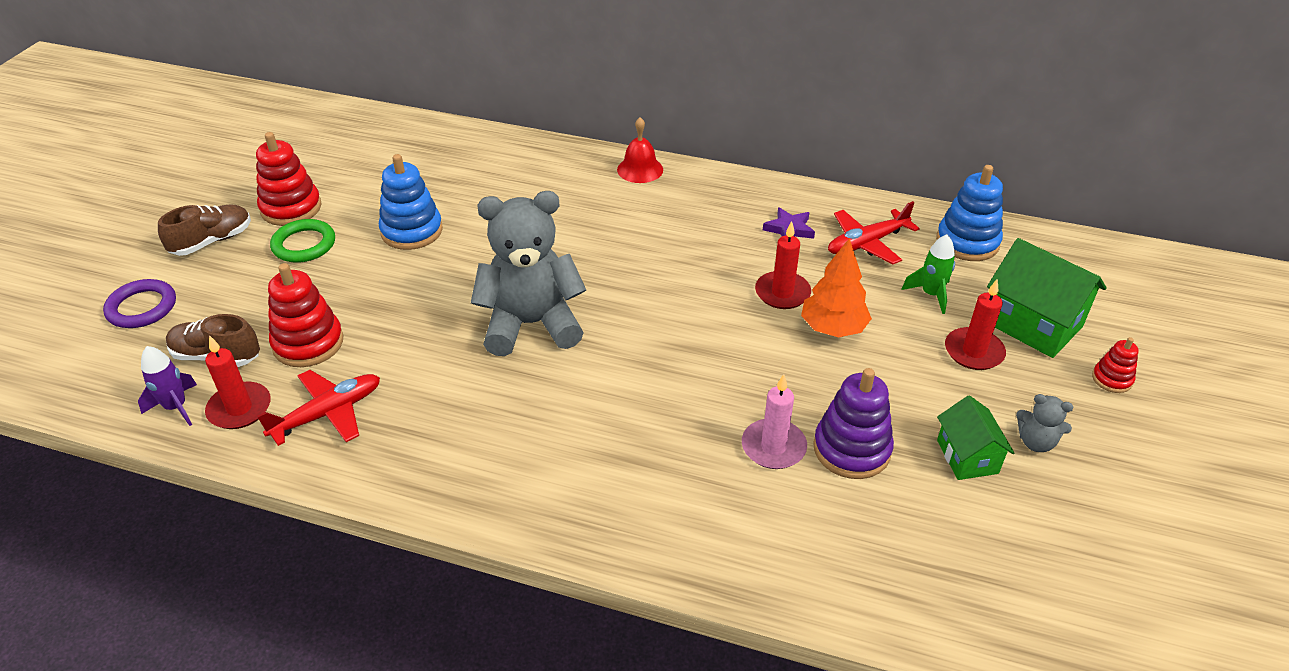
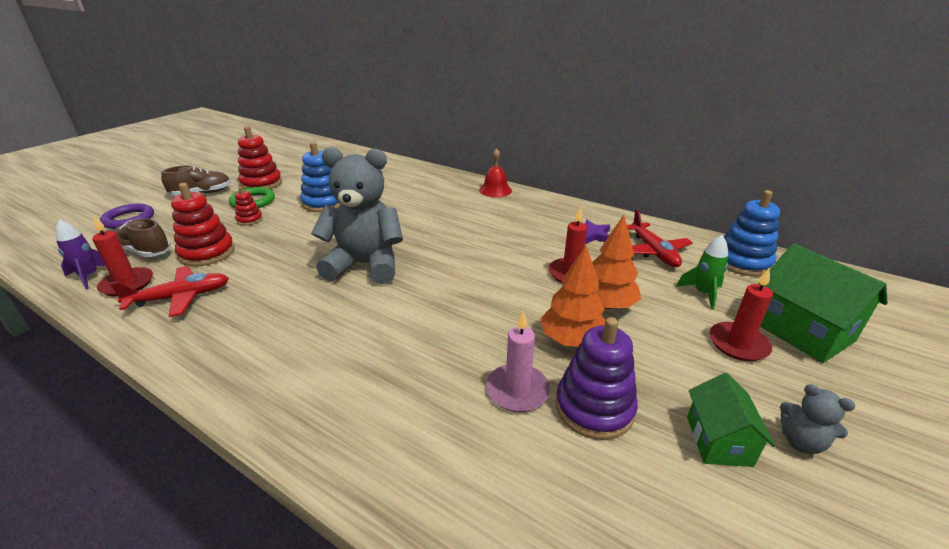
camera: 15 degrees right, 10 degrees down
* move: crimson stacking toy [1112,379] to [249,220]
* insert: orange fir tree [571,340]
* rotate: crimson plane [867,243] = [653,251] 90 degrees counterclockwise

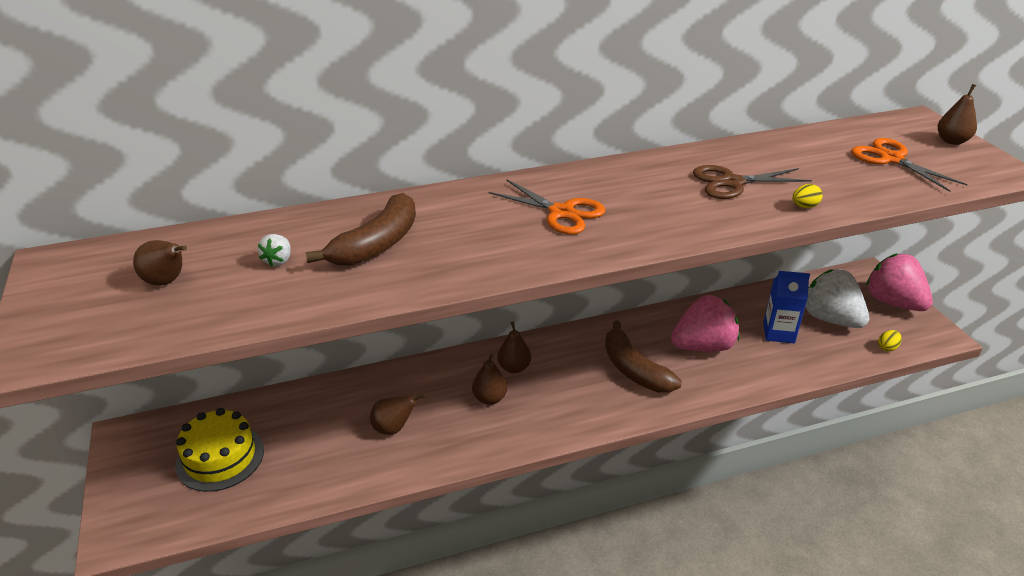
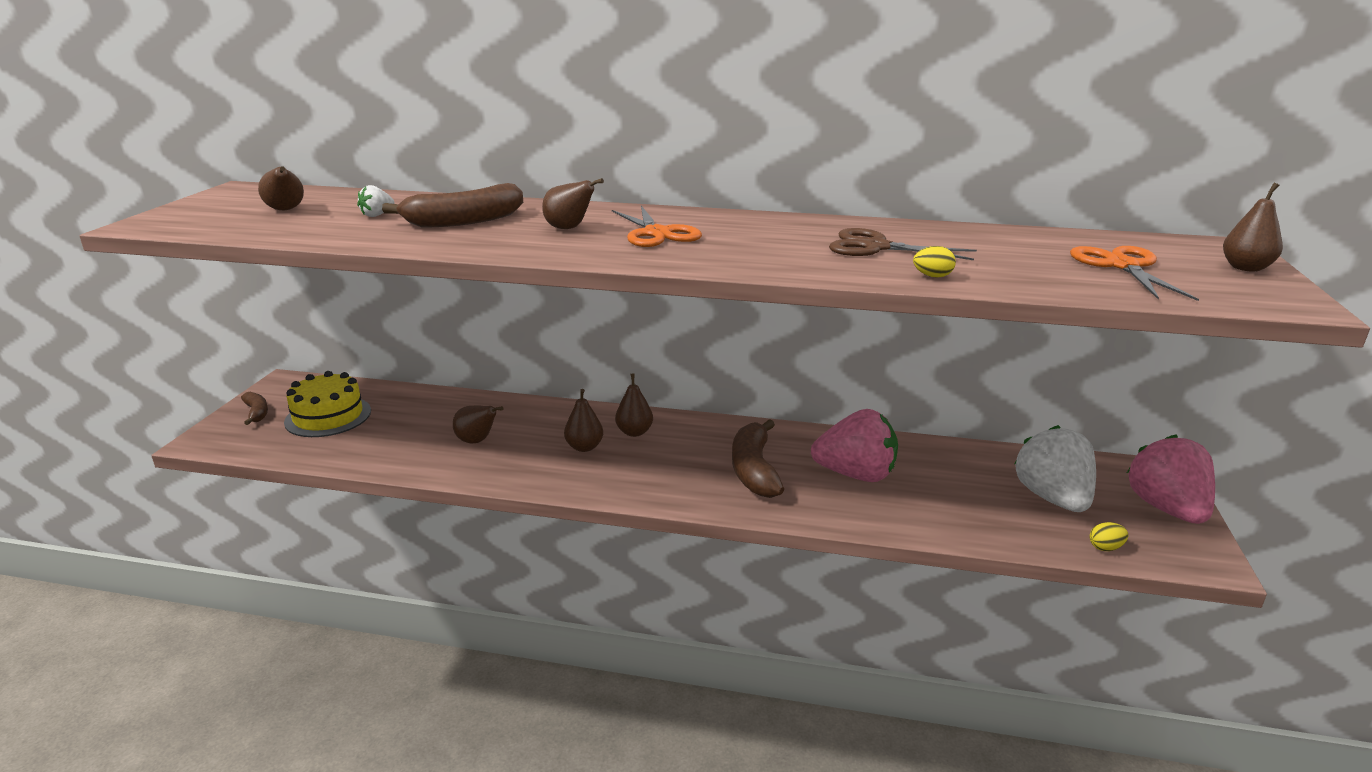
camera: 30 degrees right, 10 degrees down
* insert: dark brown banana [256,413]
* insert: dark brown pear fruit [569,228]
* delete: blue juice carton [778,333]

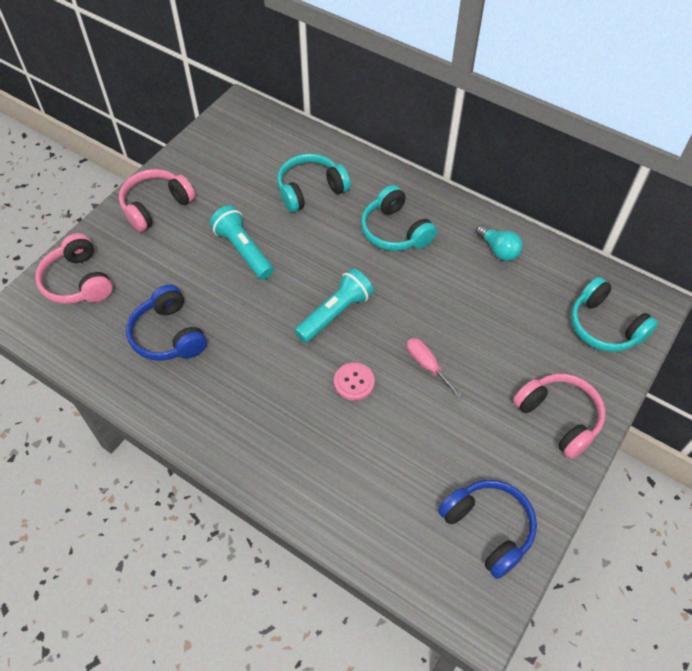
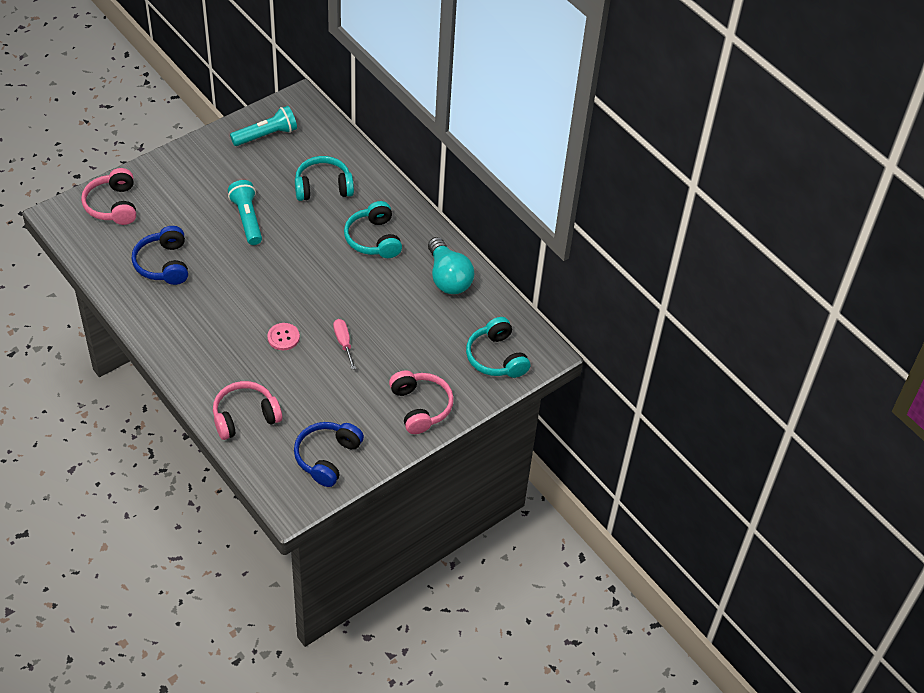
camera: 15 degrees right, 5 degrees down
* move: rosy headphones [156,206] to [245,416]
* move: aqua pocket torch [335,313] to [266,135]
* rotate: blue headphones [488,528] = [327,457] 135 degrees counterclockwise
* resize: aqua light bulb [498,250] = [448,278] x1.66

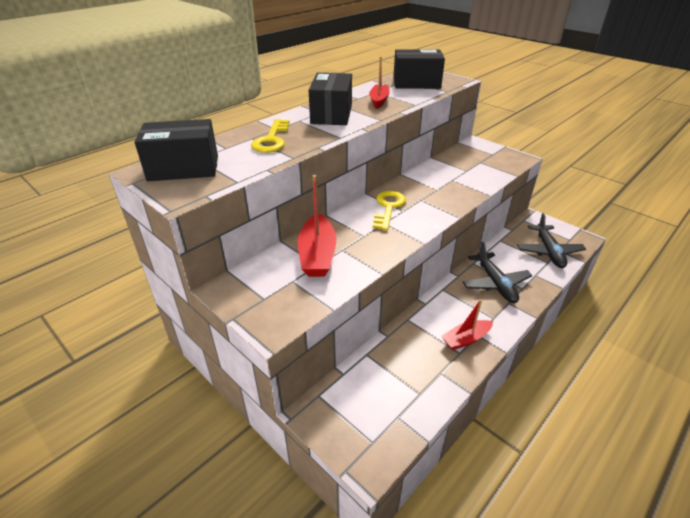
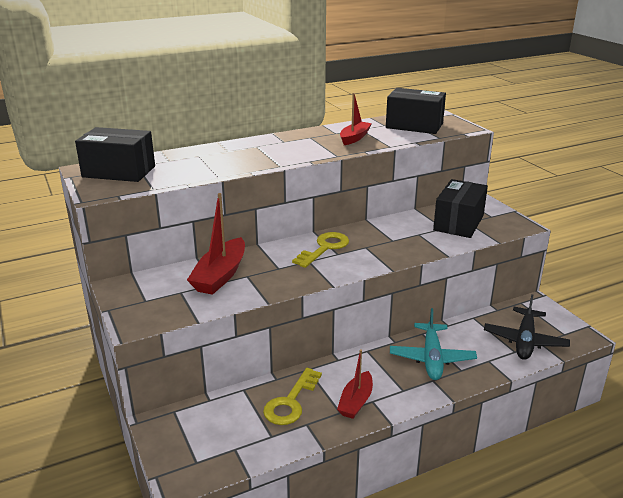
camera: 20 degrees right, 10 degrees down
* move: golden door key [272,140] to [291,402]
* rotate: crimson sailboat [466,339] = [356,402] 60 degrees counterclockwise
* recolor: jet-black plane [495,283] to aqua plane [432,358]
* move: jet-black box [331,114] to [458,223]

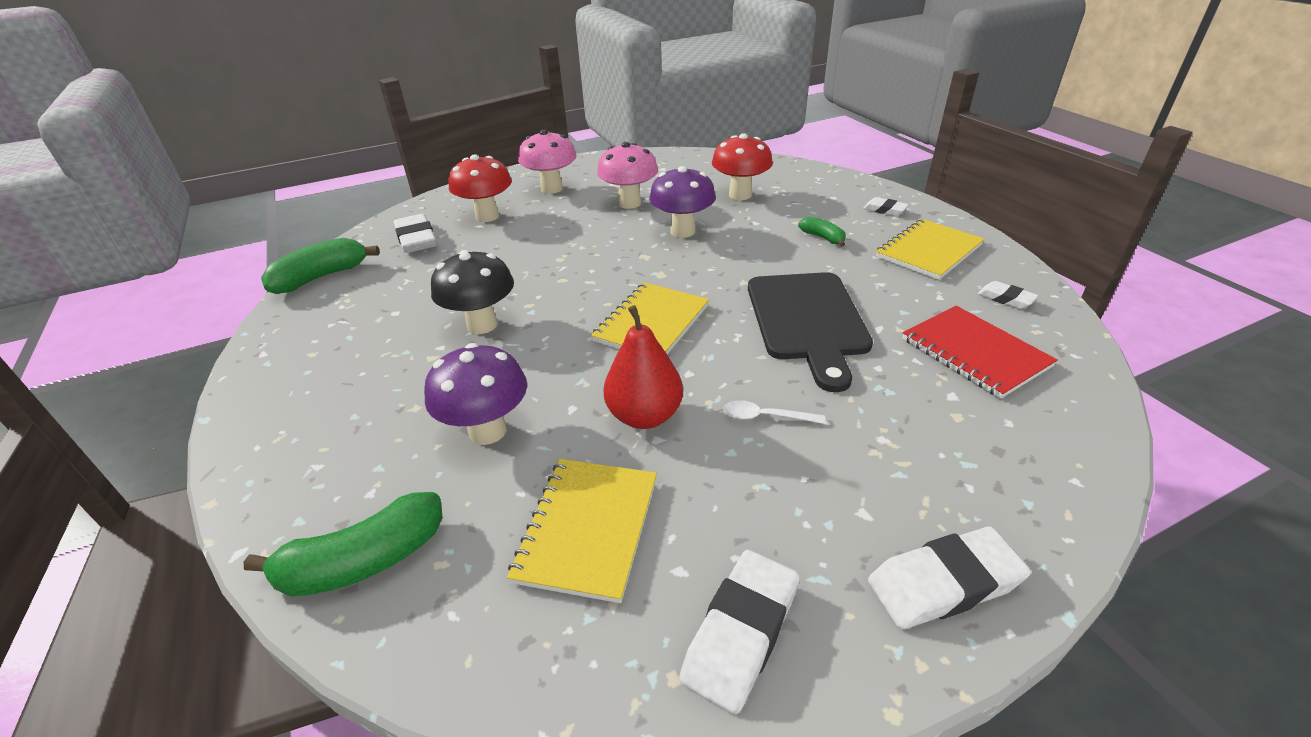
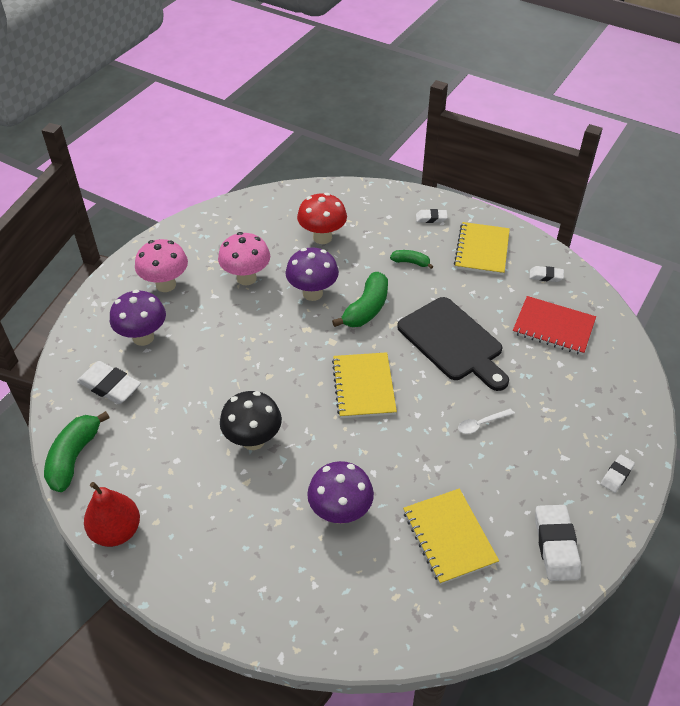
camera: 35 degrees left, 10 degrees up
* move: crimson pear fruit [644,416] to [116,531]
* recolor: crimson fungus [487,216] to royal purple fungus [143,337]
* move: emerald banana [364,561] to [366,309]
* resize: snow-white gum eraser [943,583] = [616,475] x0.56

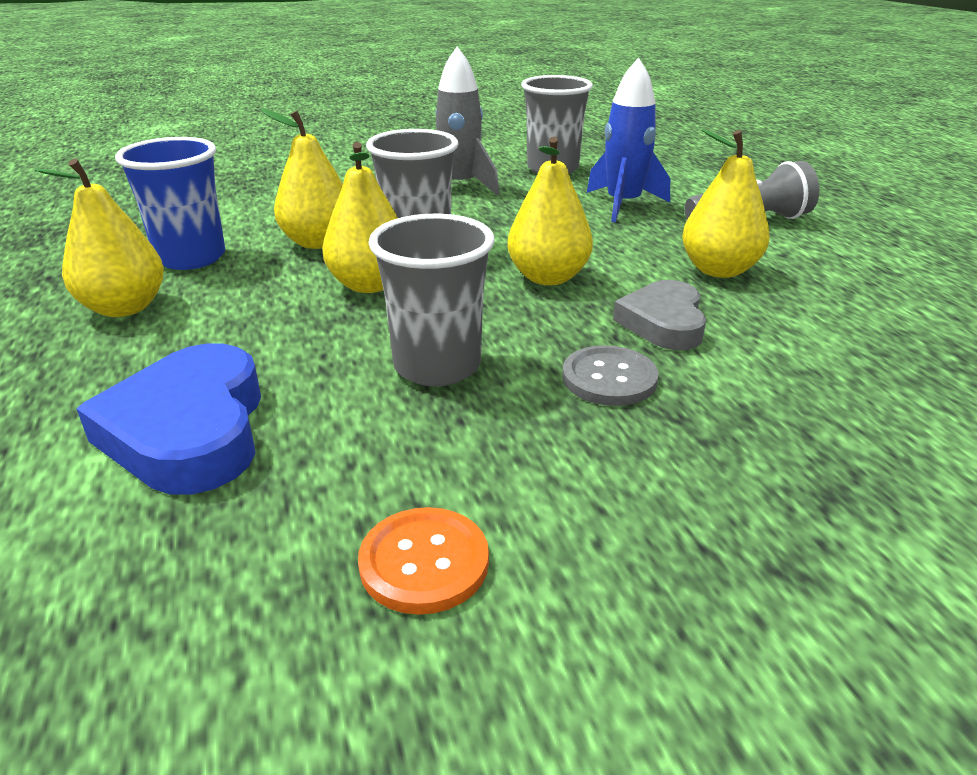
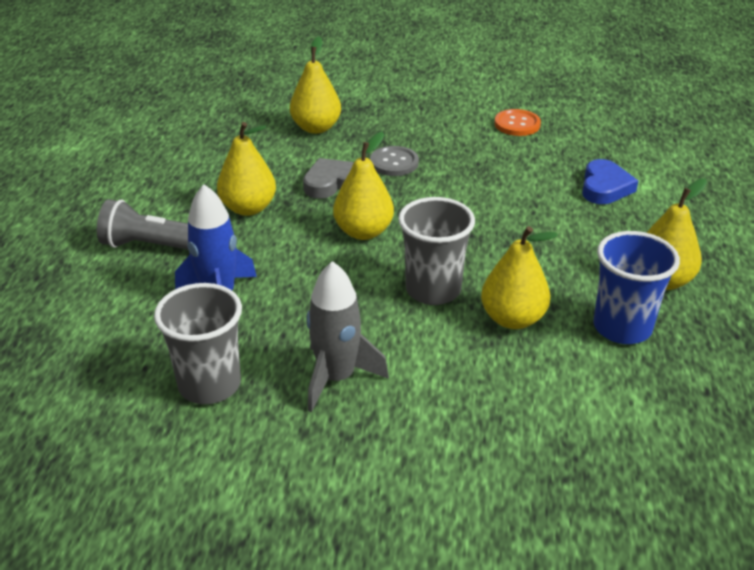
camera: 155 degrees left, 5 degrees up
* move: golden pear fruit [369,285] to [316,128]
* rotate: grey heart shape [663,322] = [331,183] 150 degrees counterclockwise
* resize: blue heart shape [189,430] = [605,187] x0.66
* delete: grey beaker [437,366]

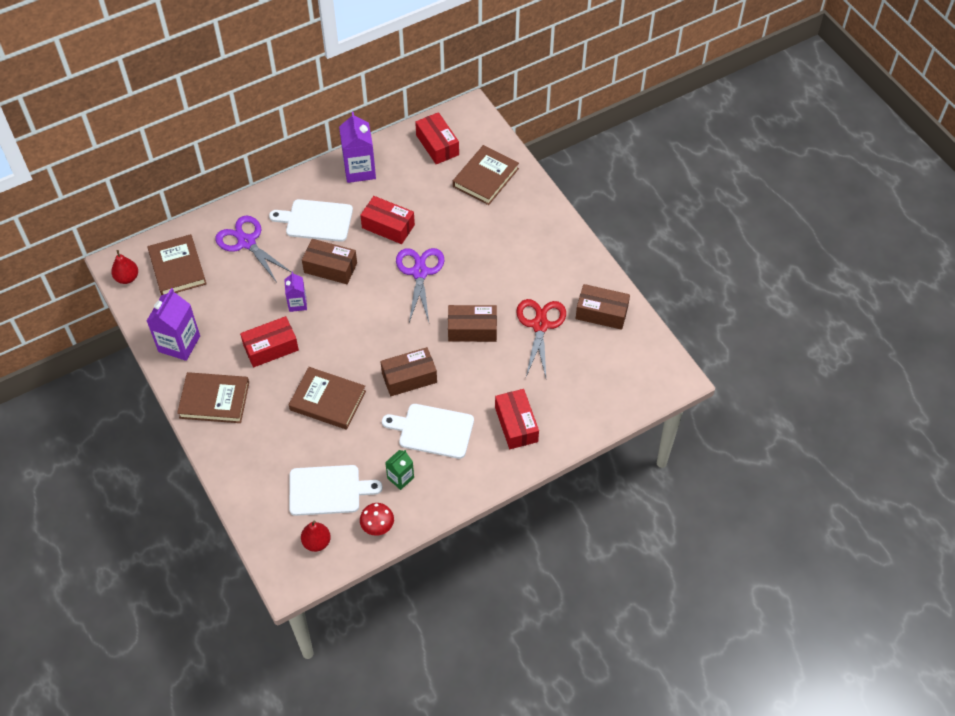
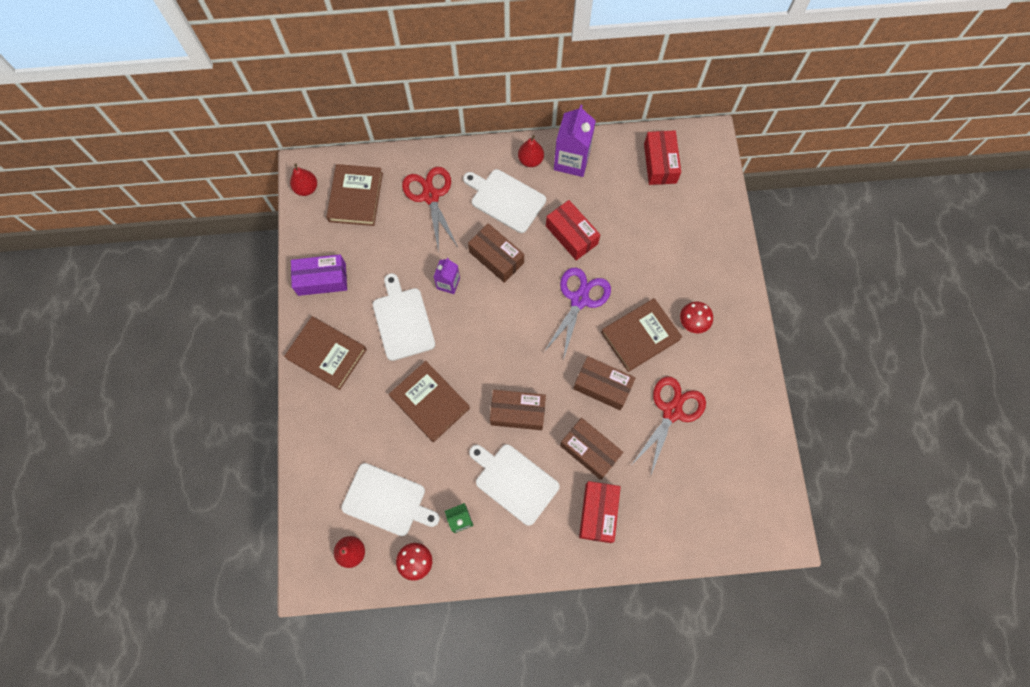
camera: 25 degrees right, 15 degrees up
* replace: royal purple juice carton [179,344] to royal purple box [322,279]
* replace: crimson box [271,348] to snow-white chopping board [402,321]
* recolor: royal purple scissors [246,242] to crimson scissors [430,196]
* insert: crimson pear fruit [530,160]
* move: dark brown box [601,313] to [590,451]
* move: dark brown hardcover [485,177] to [640,336]
* insert: crimson fungus [693,322]

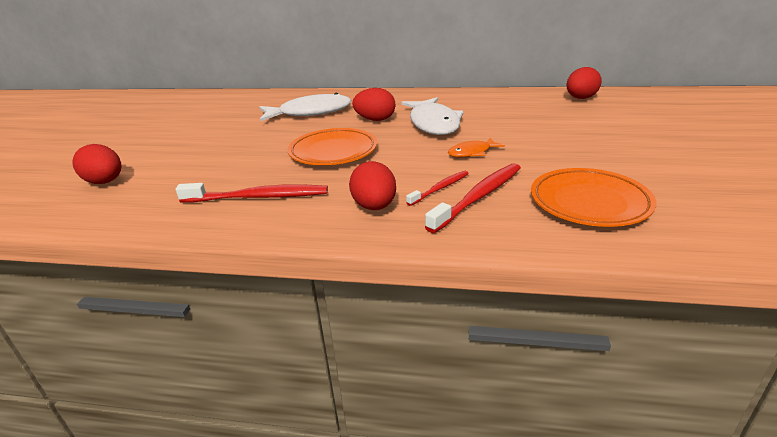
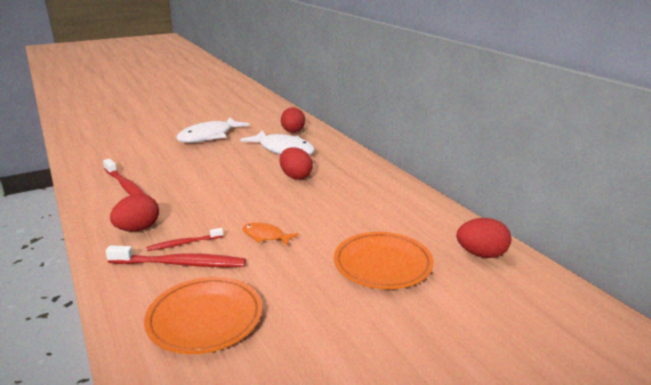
camera: 50 degrees right, 5 degrees down
* rotate: crimson dental brush [440,188] = [184,243] 150 degrees clockwise
* move: snow-white fish [433,124] to [209,136]
* move: crimson egg [105,182] to [293,132]
* move: orange plate [333,152] to [382,265]

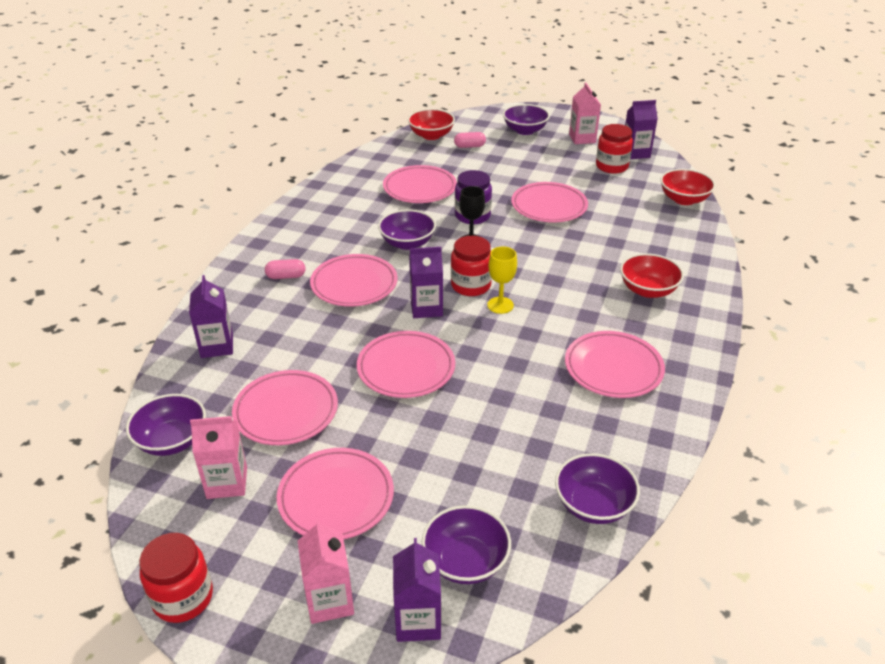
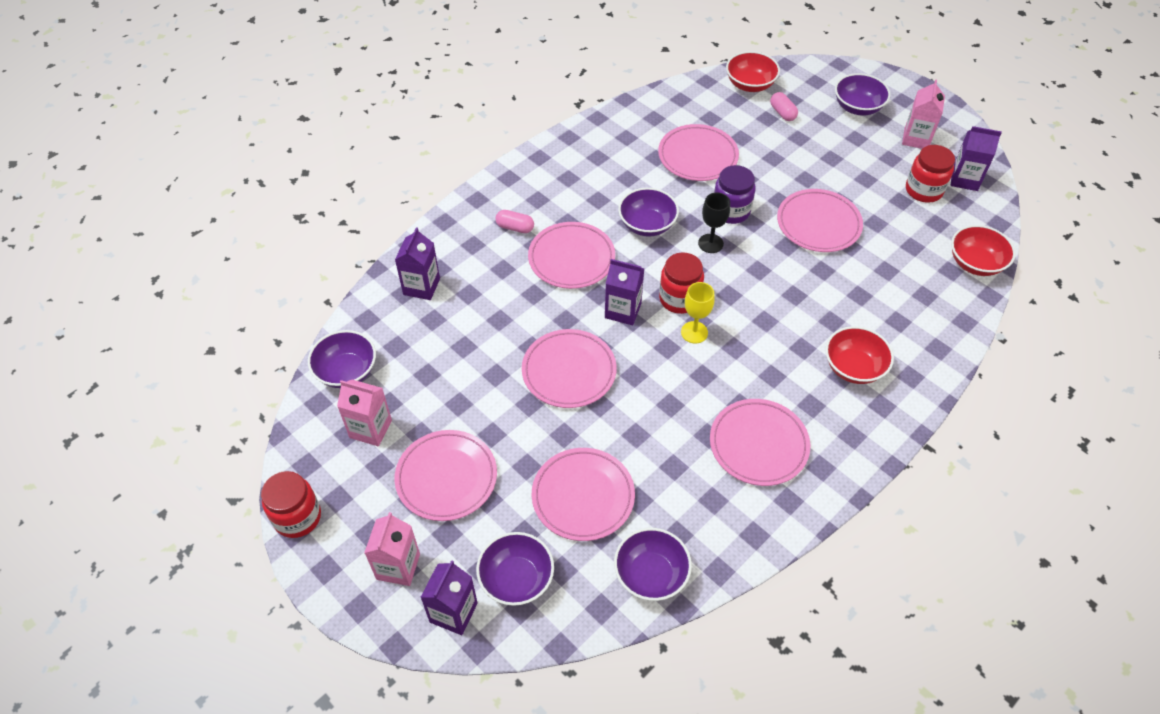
camera: 25 degrees right, 15 degrees up
* move: rosy plate [286,411] to [583,496]
* rotate: rosy pill shape [469,146] = [782,113] 45 degrees clockwise

